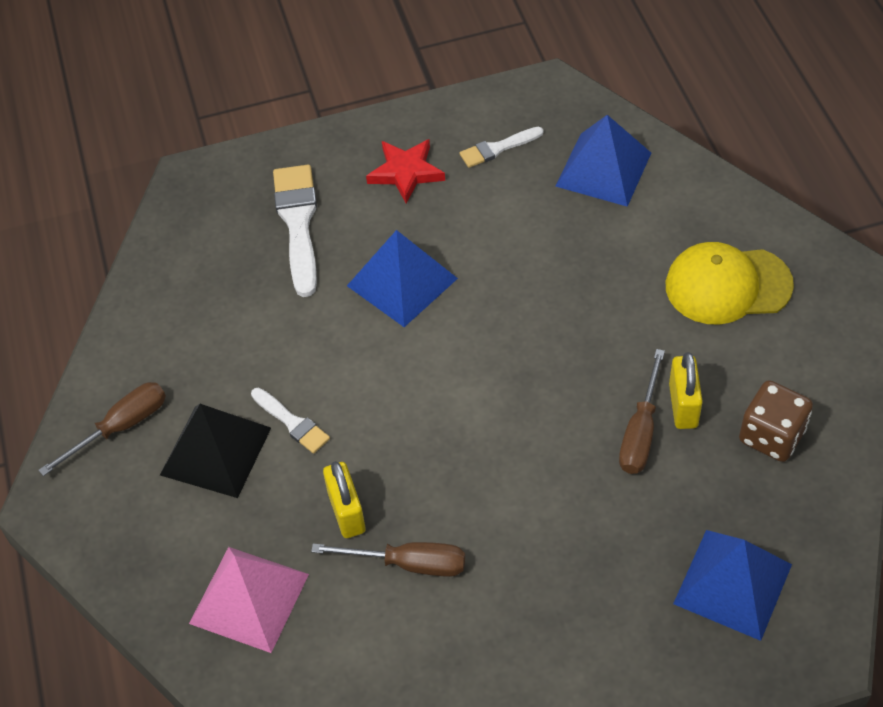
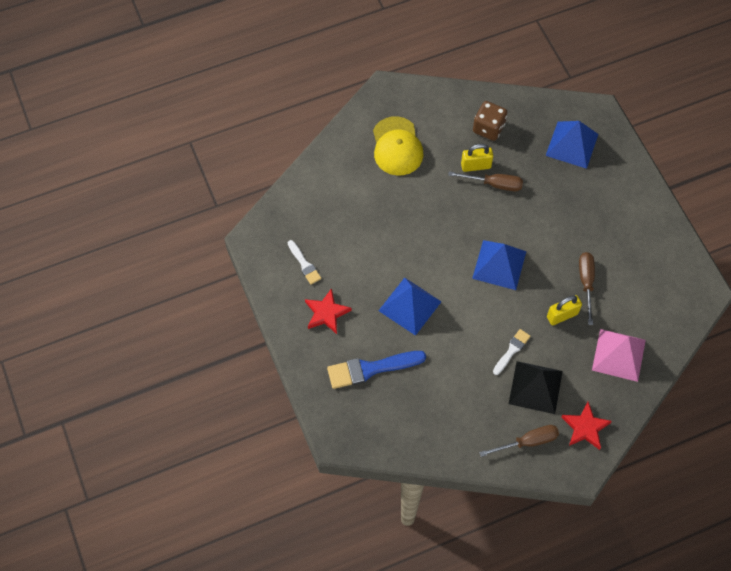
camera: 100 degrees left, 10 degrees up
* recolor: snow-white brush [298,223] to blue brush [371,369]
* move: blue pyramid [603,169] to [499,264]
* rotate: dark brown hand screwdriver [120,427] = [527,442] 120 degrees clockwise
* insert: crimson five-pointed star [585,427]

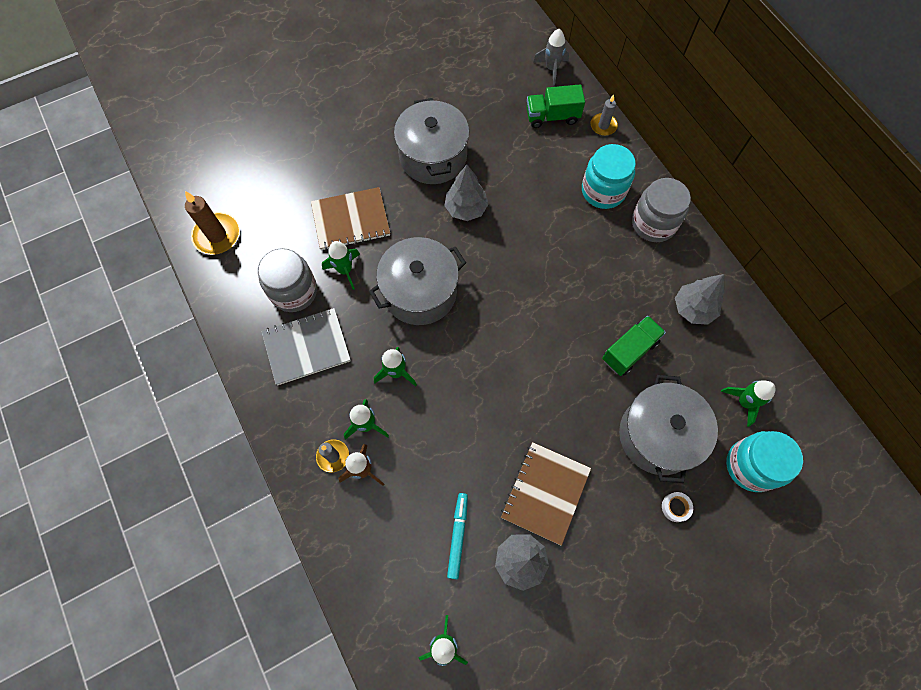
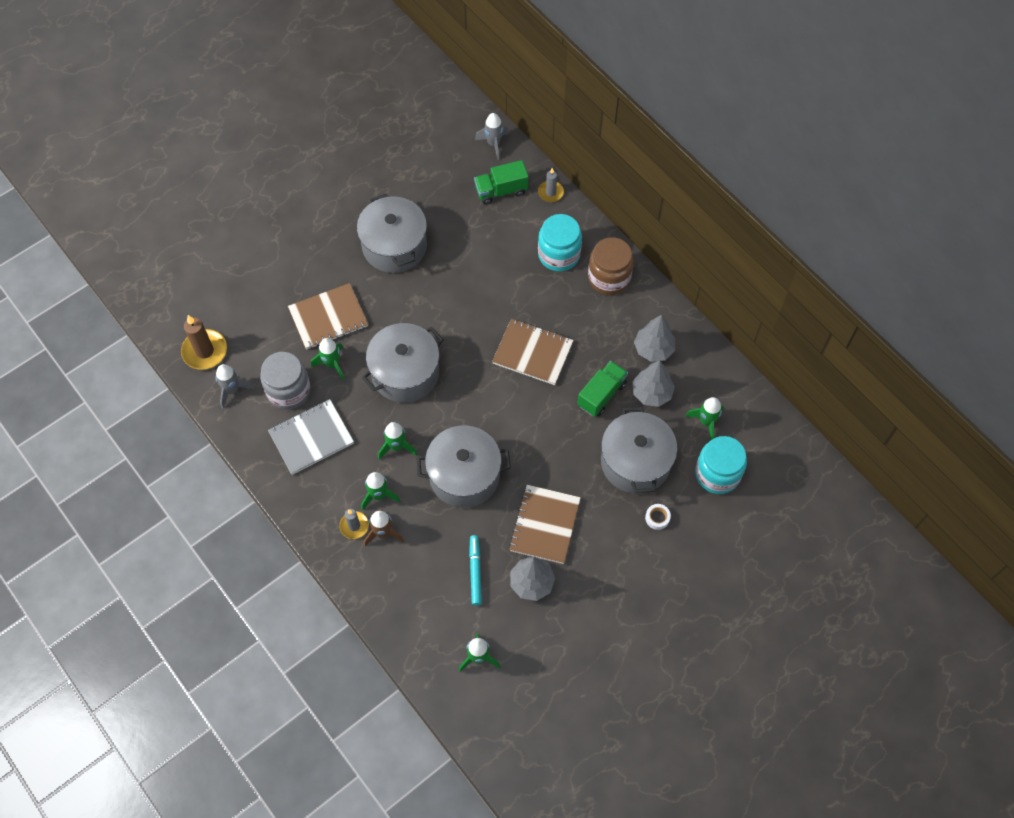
camera: 10 degrees left, 5 degrees down
* insert: grey spaceship [232,390]
* insert: grey pot [464,475]
* insert: dark brown notebook [533,353]
* recolor: grey preserve jar [653,223] to dark brown preserve jar [609,278]
* move: grey fir tree [466,209] to [651,393]

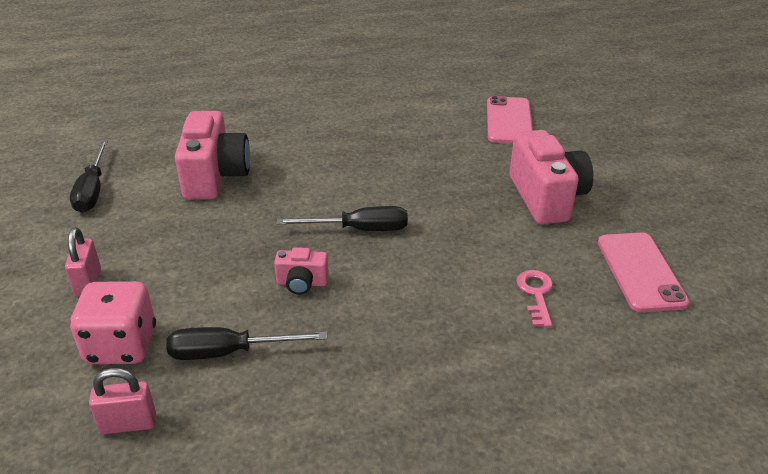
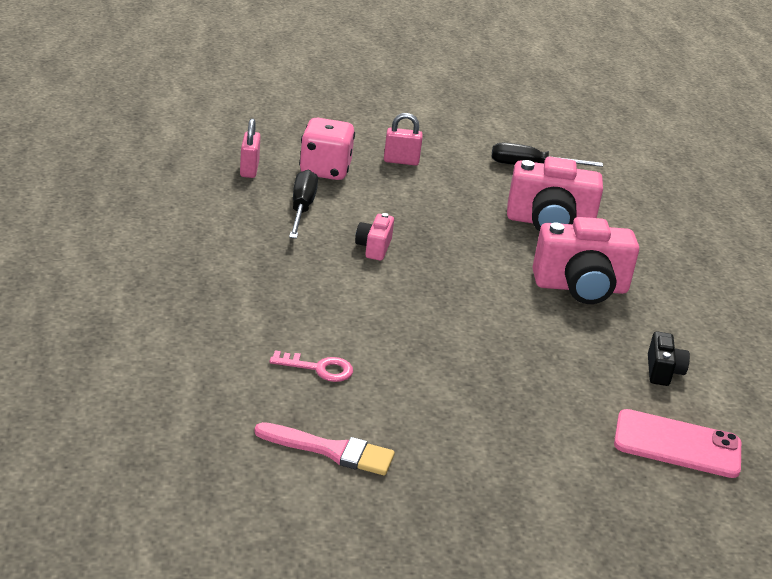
camera: 95 degrees right, 5 degrees down
* replace: rosy smartphone [641,272] to rosy brush [331,450]
* move: rosy photo camera [546,198] to [581,287]
* insert: jet-black photo camera [663,371]
* delete: jet-black hand screwdriver [359,229]

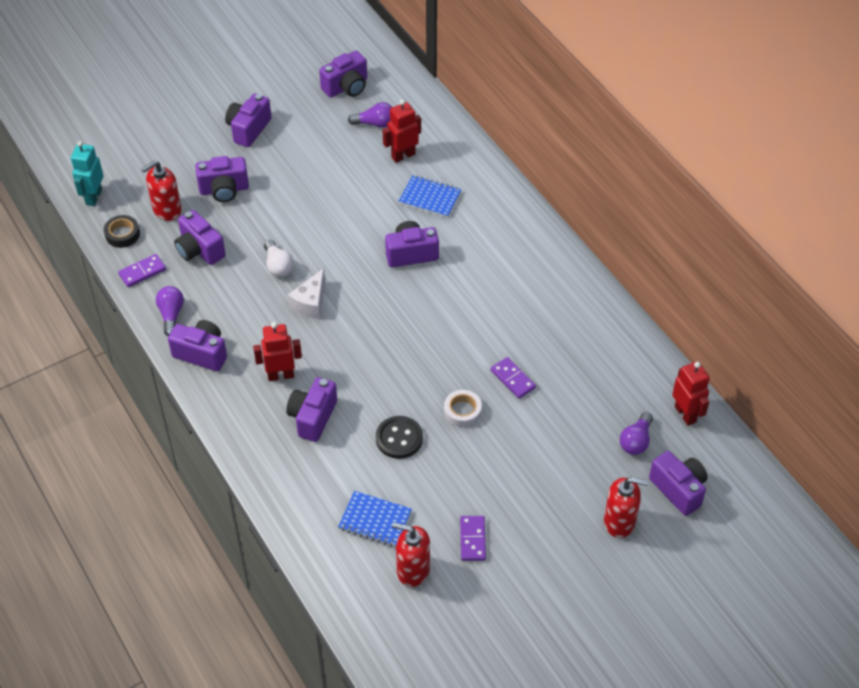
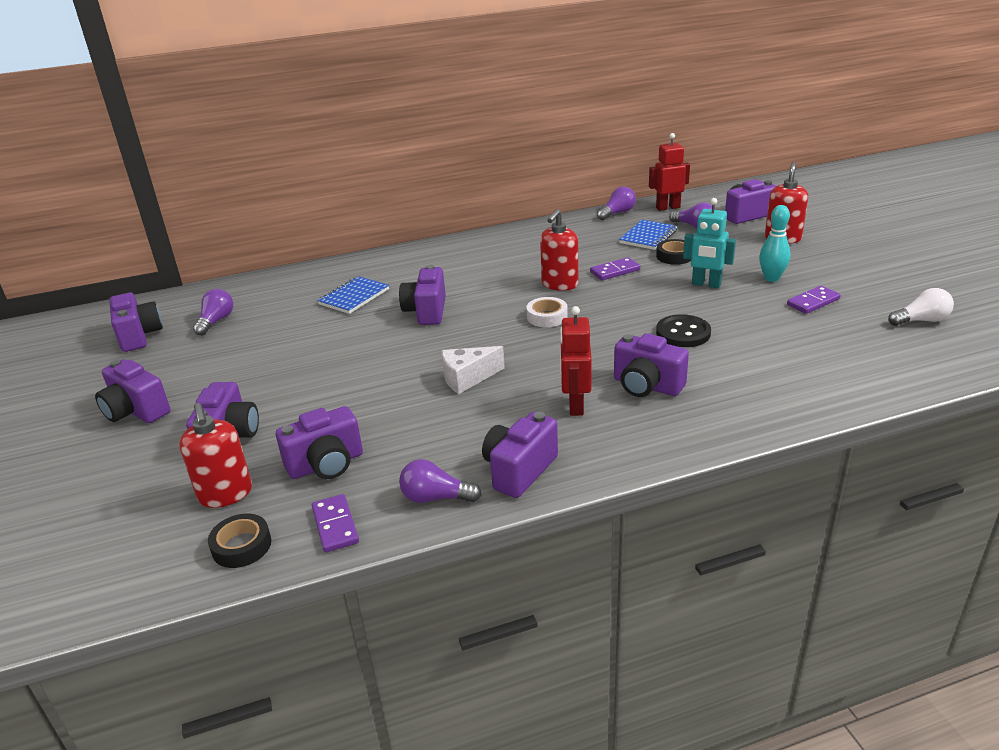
camera: 75 degrees left, 20 degrees down
* rotate: snow-white piece of cheese [310,303] = [467,378] 120 degrees clockwise
* move: snow-white sticky tape [462,411] to [547,317]
* move: crimson soap dispenser [413,570] to [559,284]
* insert: royal purple light bulb [617,213]
* move: blue notebook [375,520] to [648,237]
* insert: jet-black sticky tape [674,256]
* move: aqua toy robot [93,197] to [706,284]
* insert: aqua tenpin [771,278]
* rotate: royal purple domino [473,539] = [813,302] 45 degrees counterclockwise
* move: snow-white light bulb [278,266] to [921,320]
* delete: crimson toy robot [403,155]

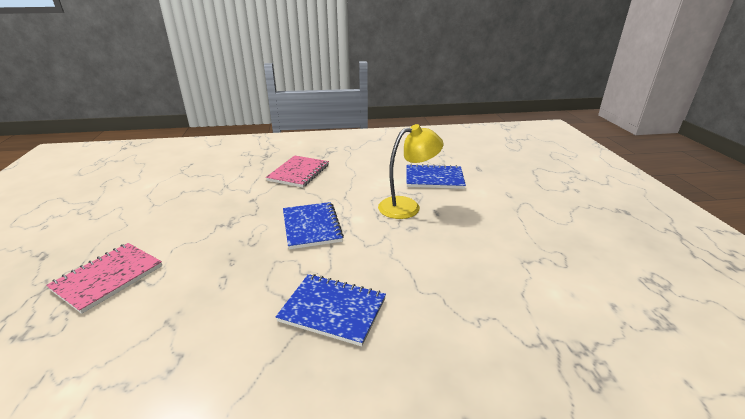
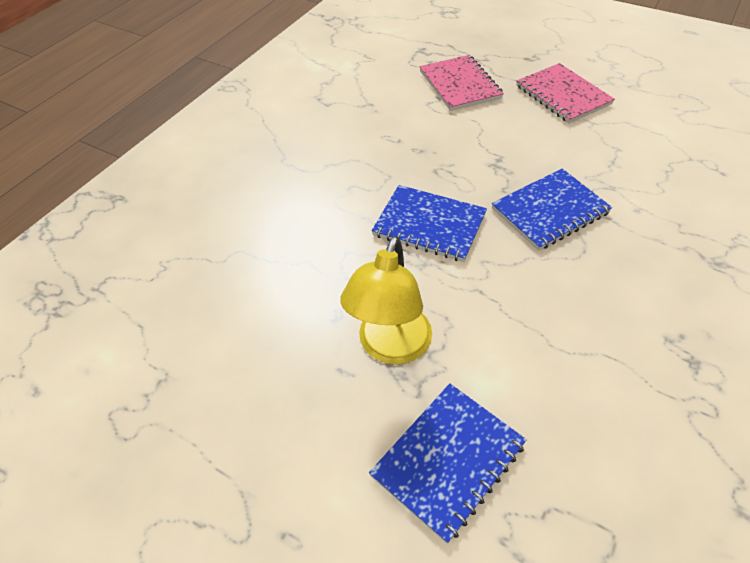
camera: 130 degrees right, 20 degrees up
* move: blue notebook [332,310] to [550,211]
* move: rosy notebook [298,173] to [563,95]

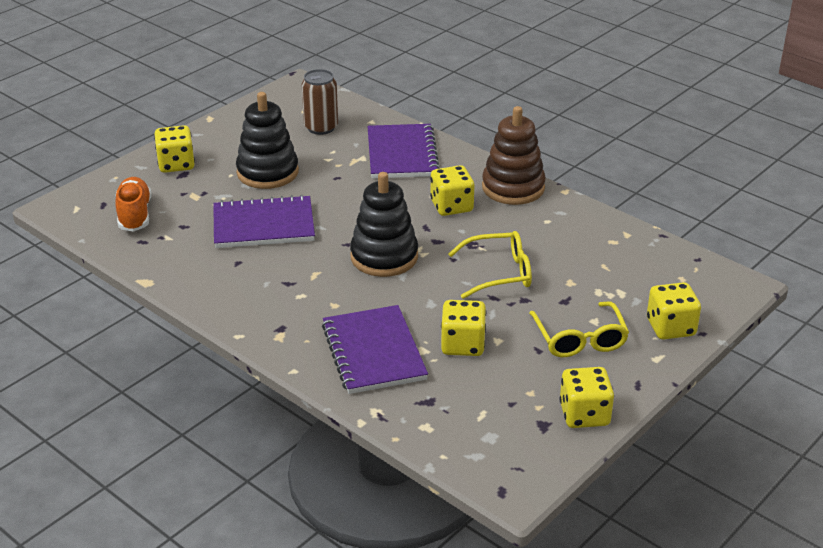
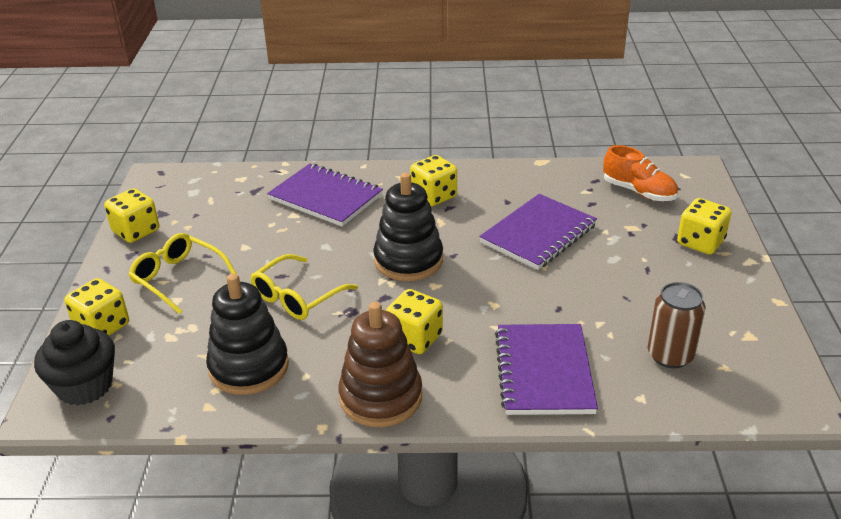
camera: 140 degrees right, 0 degrees up
* insert: jet-black cupcake [85,386]
* move: jet-black stacking toy [267,172] to [249,367]
* move: golden die [462,344] to [434,196]
* rotate: royal purple notebook [402,154] = [544,371] 45 degrees clockwise

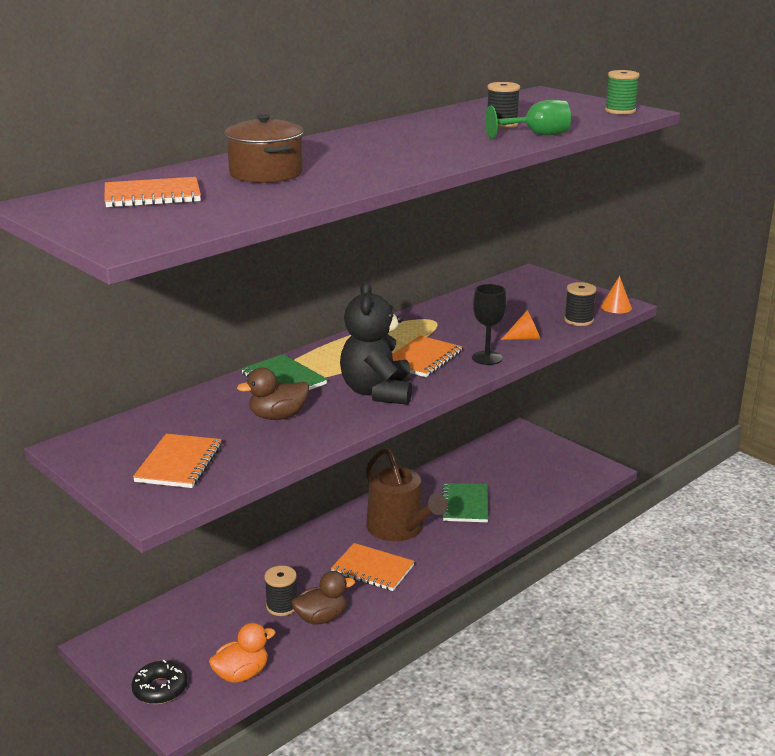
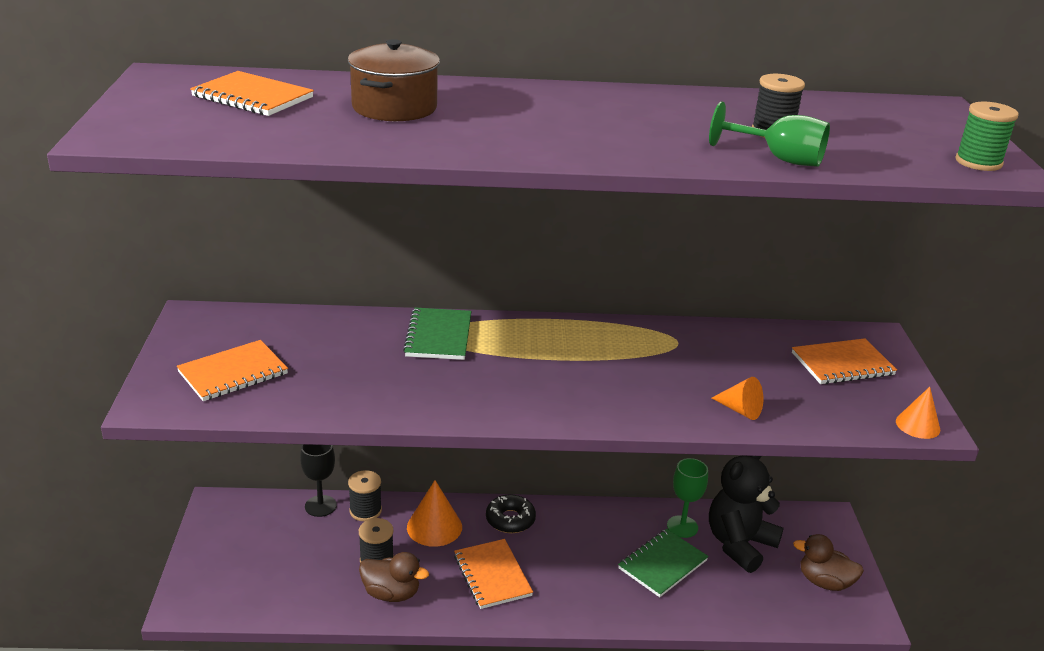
camera: 40 degrees right, 5 degrees up
* move: jet-black goblet [487,358] to [320,506]
* move: jet-black reel of thread [578,320] to [365,511]
* insert: orange solid cone [434,527]
* move: jet-black donut [160,689] to [510,520]
* insert: emerald goblet [682,526]
* move: jet-black teddy [377,392] to [739,544]
* move: orange notebook [423,359] to [842,364]
* move: dark brown toy duck [278,416] to [824,582]
* delete: orange toy duck [241,674]
* delete: dark brown watering pot [399,528]

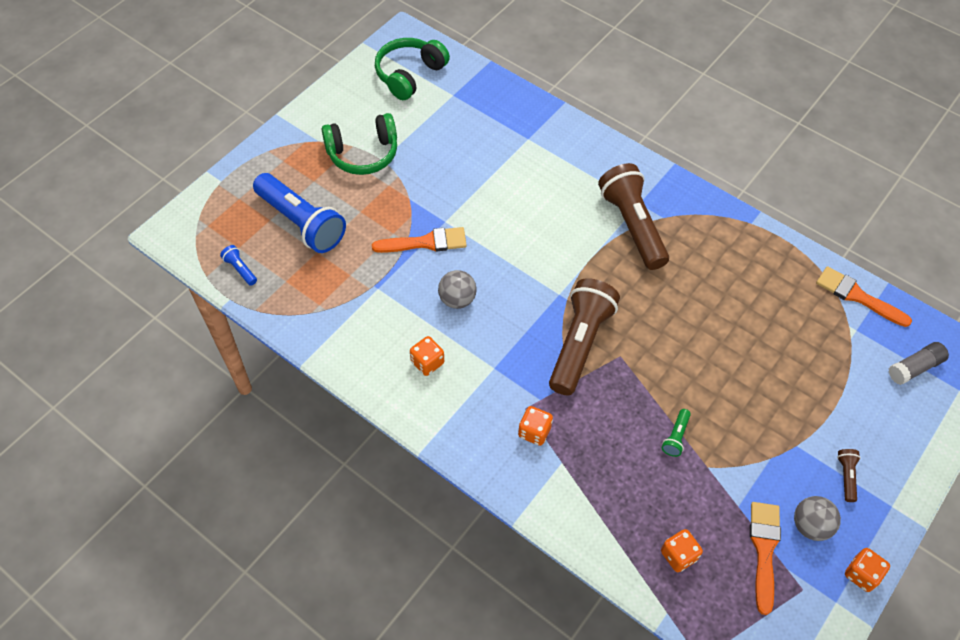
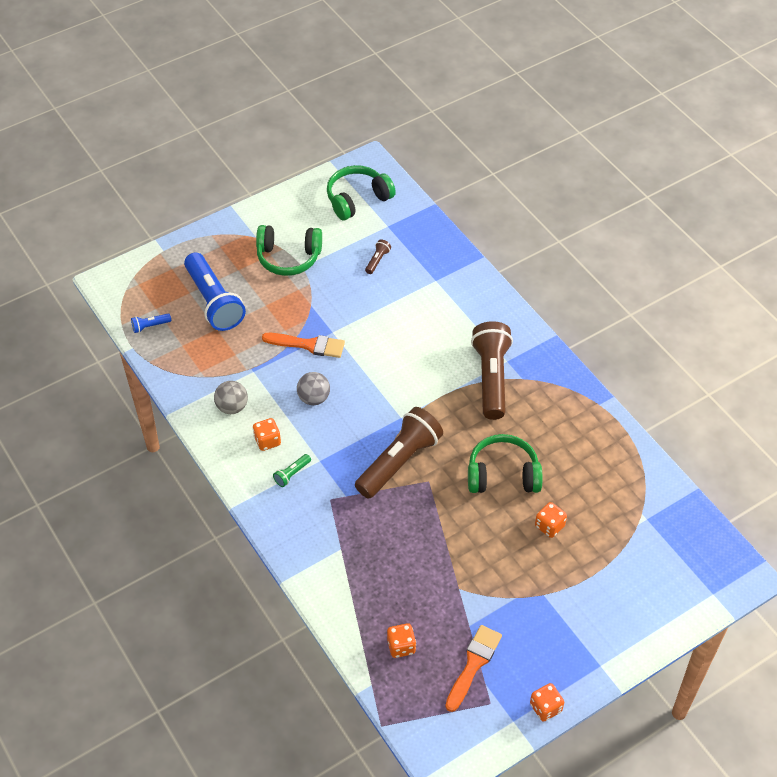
camera: 20 degrees right, 5 degrees down
* rotate: blue pocket torch [240,269] = [150,326] 90 degrees counterclockwise
* move: grey sphere [810,525] to [232,407]
* move: emerald pocket torch [676,437] to [292,474]
* move: dark brown pocket torch [846,476] to [377,260]
* insert: emerald headphones [503,475]
* move: orange die [534,432] to [549,526]
* delete: orange brush [857,296]
* delete: grey stick of glue [914,368]

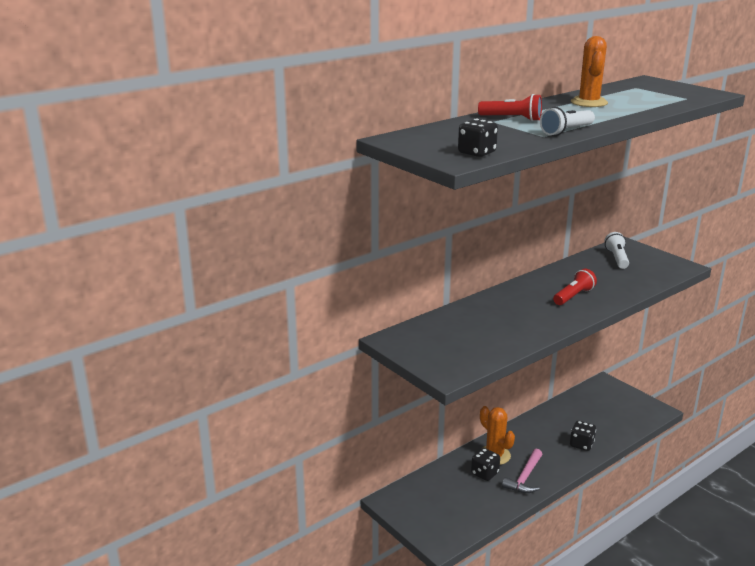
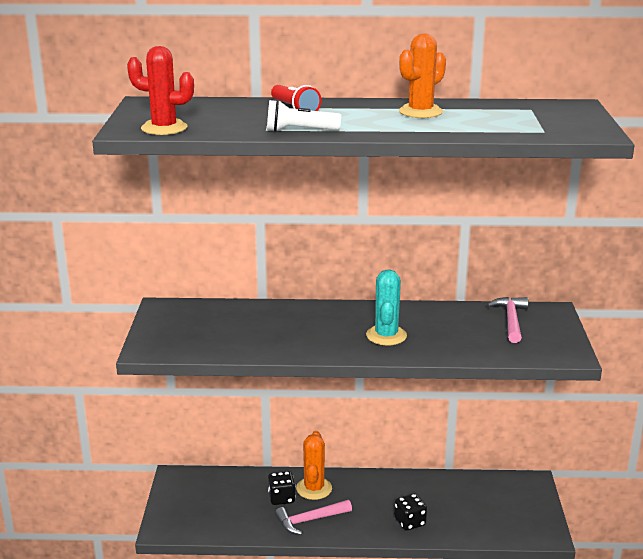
camera: 40 degrees right, 0 degrees up
* replace: jet-black die [476,153] to crimson prickly plant [164,128]
* replace: crimson pocket torch [573,296] to aqua prickly plant [386,335]
* replace: snow-white pocket torch [617,258] to rosy carpenter's hammer [511,320]

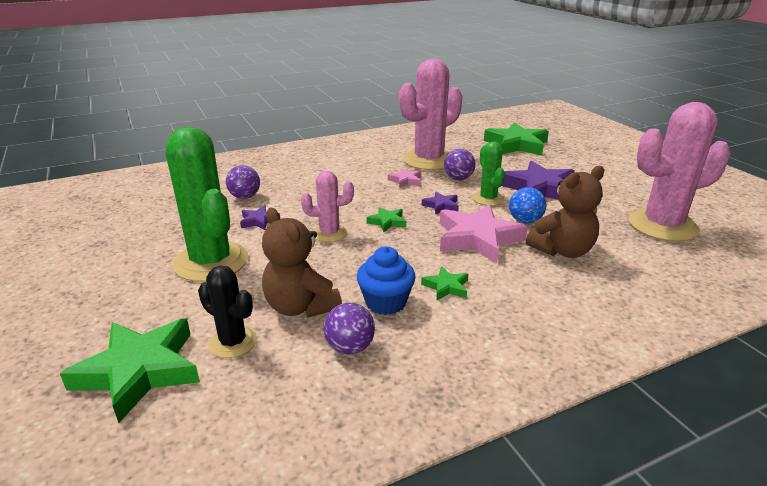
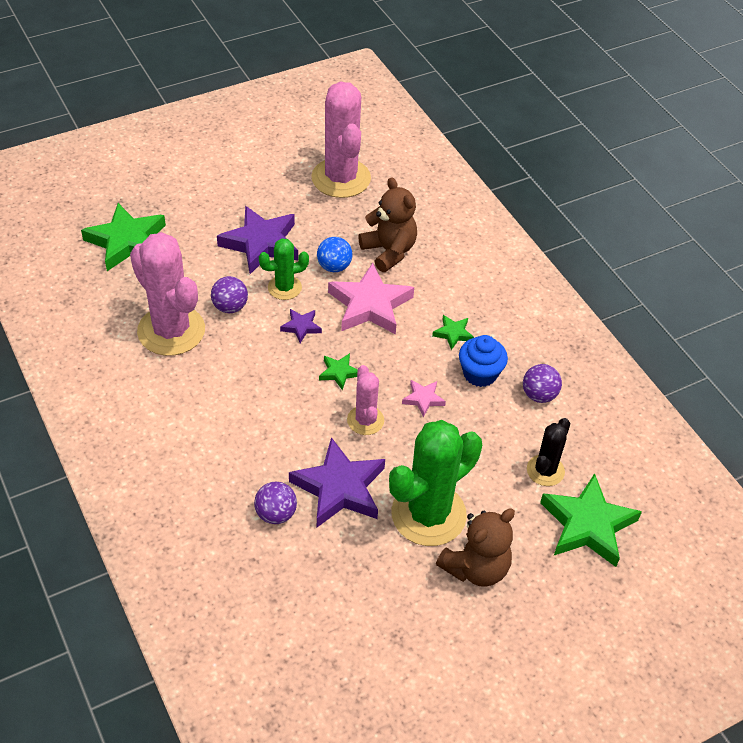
camera: 95 degrees left, 20 degrees up
* resize: royal purple five-pointed star [259,221] = [339,488] x2.12
* move: rosy five-pointed star [405,180] to [423,399]
* move: dark brown teddy [301,307] to [476,568]

